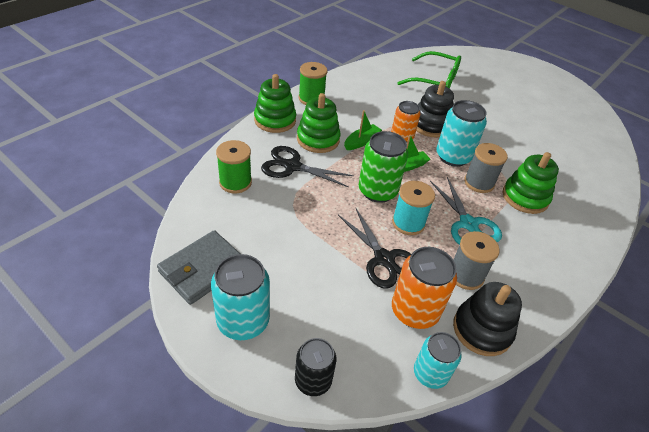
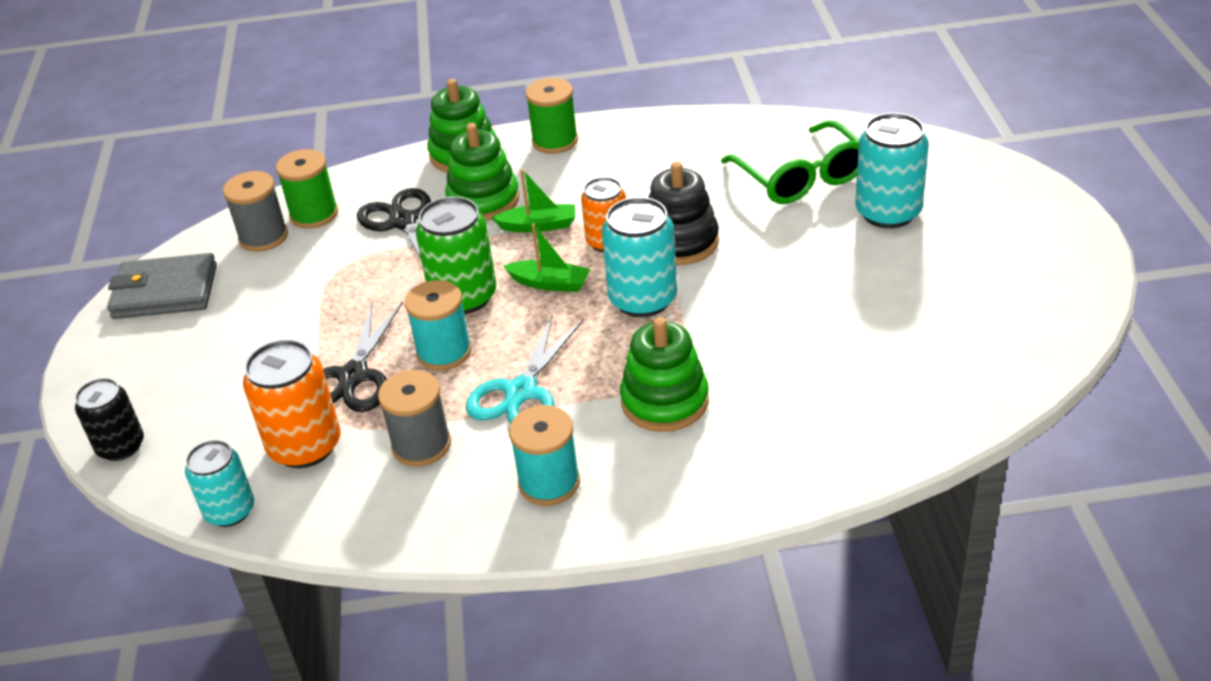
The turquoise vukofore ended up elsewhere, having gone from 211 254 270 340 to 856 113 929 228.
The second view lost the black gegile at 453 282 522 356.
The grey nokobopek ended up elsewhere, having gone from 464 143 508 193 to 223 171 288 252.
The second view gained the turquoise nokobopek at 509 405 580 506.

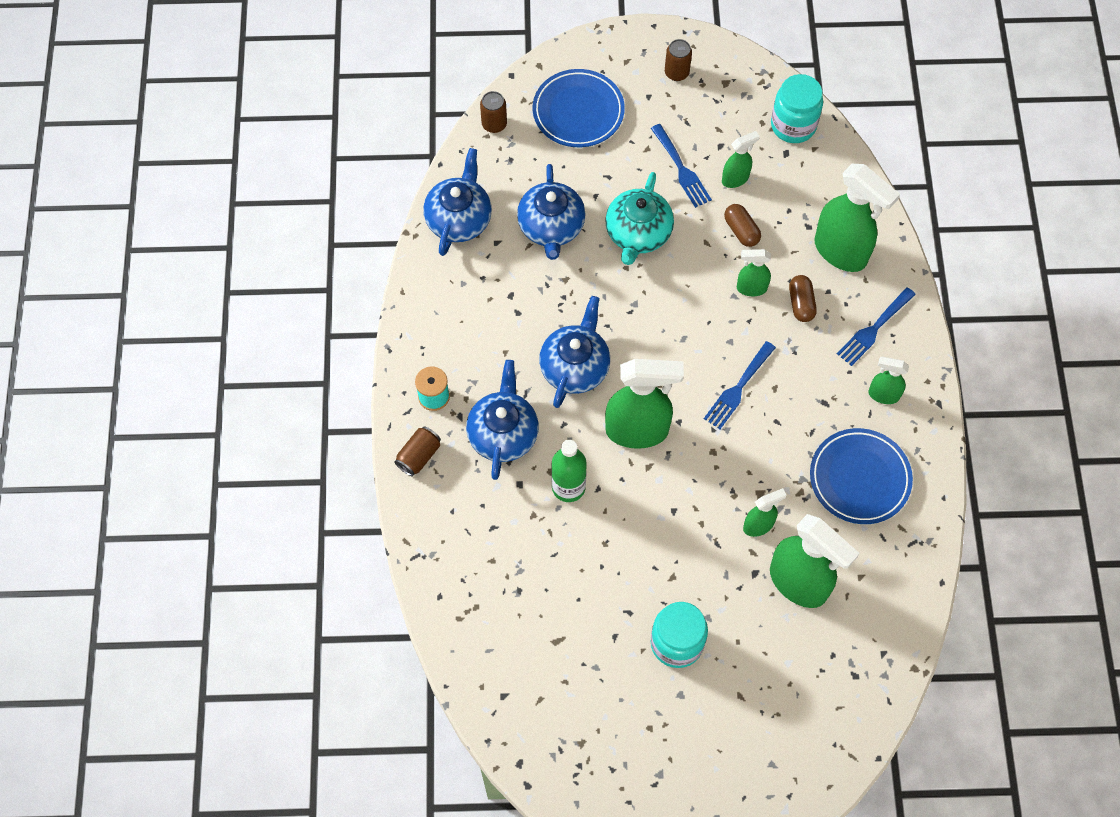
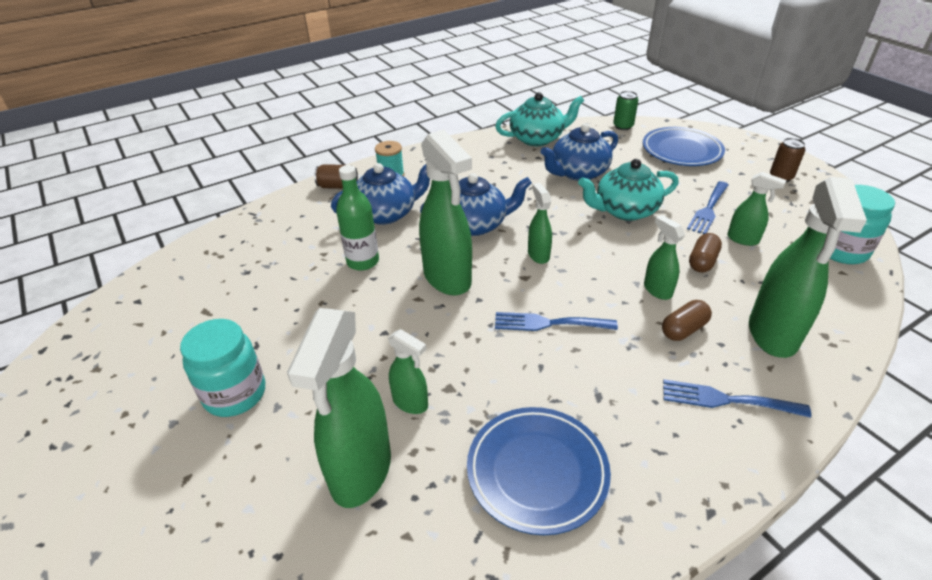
What was the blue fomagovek at 423 148 492 256 turned into the turquoise fomagovek at 495 92 584 146.
What was the brown vukofore at 480 91 507 133 turned into the green vukofore at 613 91 638 130.
The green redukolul ended up elsewhere, having gone from 868 356 909 404 to 528 183 552 264.

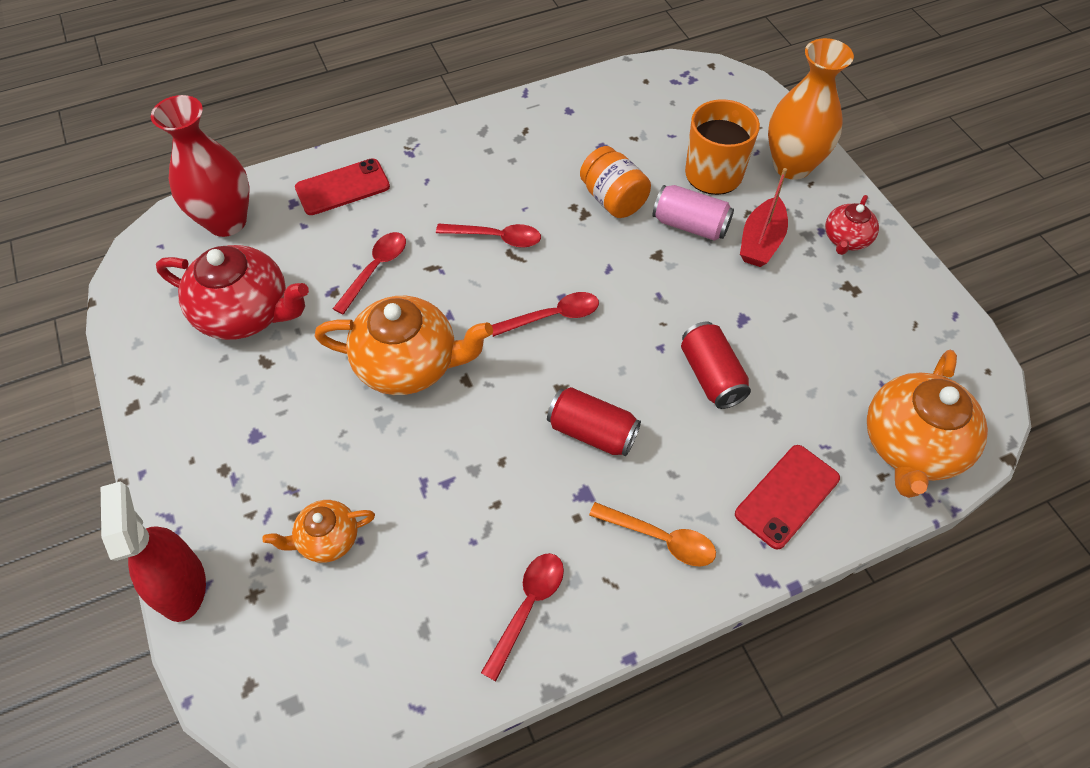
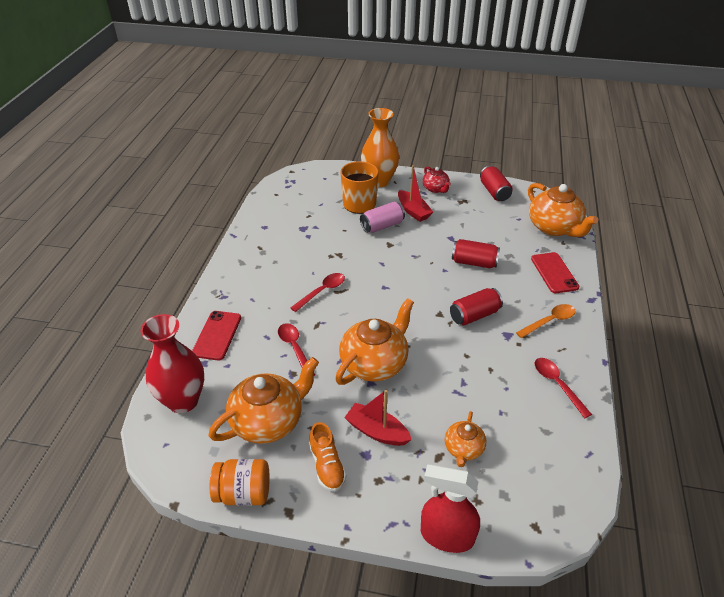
What was the red fomagovek at 156 245 309 340 turned into the orange fomagovek at 209 357 319 444.
The second view lost the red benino at 492 292 599 337.
The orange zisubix ended up elsewhere, having gone from 580 146 651 218 to 210 459 270 506.
The second view gained the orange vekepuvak at 309 422 346 492.
The second view gained the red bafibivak at 344 390 412 446.
The second view gained the red vukofore at 480 166 513 201.

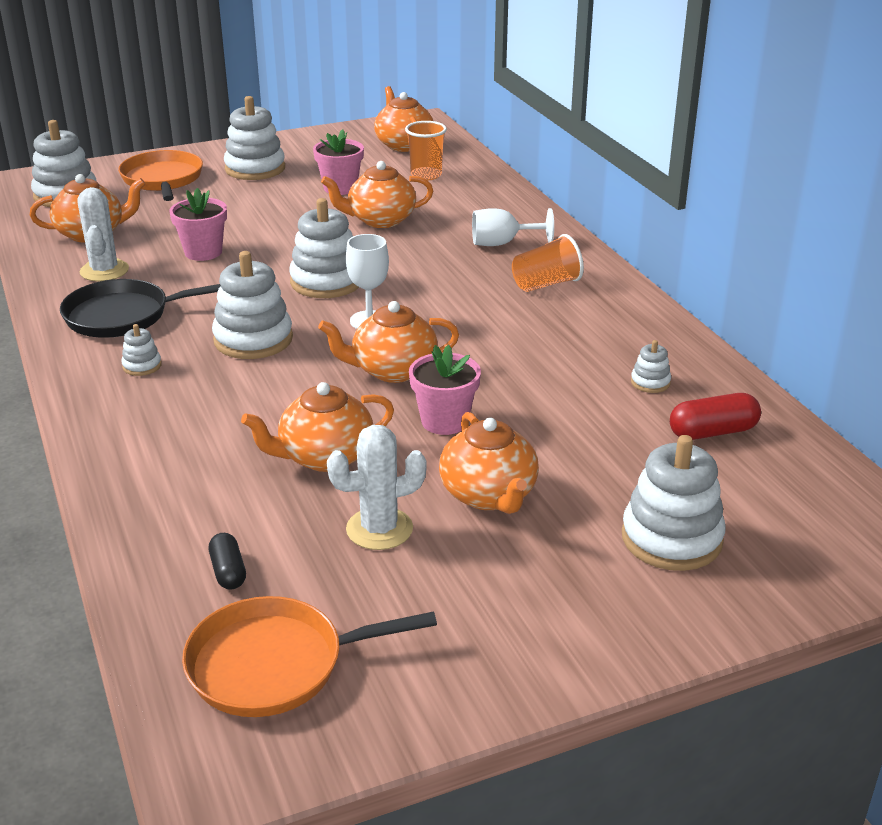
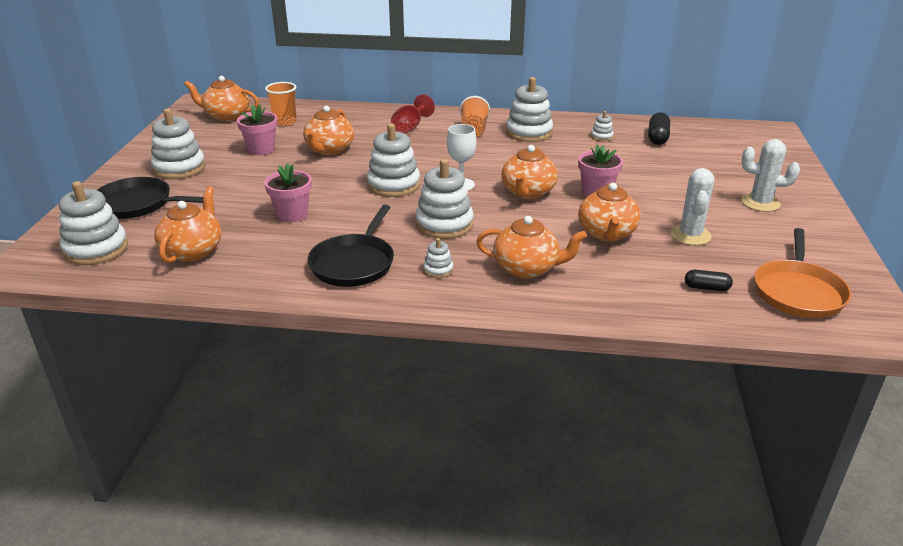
The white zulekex ended up elsewhere, having gone from 77 187 129 281 to 742 139 800 212.
What was the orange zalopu at 118 150 203 201 turned into the black zalopu at 97 177 203 219.
The orange fomagovek ended up elsewhere, having gone from 439 412 539 514 to 476 216 587 279.
What was the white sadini at 472 208 554 246 turned into the red sadini at 391 94 435 134.
The white gegile ended up elsewhere, having gone from 622 435 726 571 to 506 77 553 142.
What was the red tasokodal at 670 393 761 440 turned into the black tasokodal at 648 112 670 145.

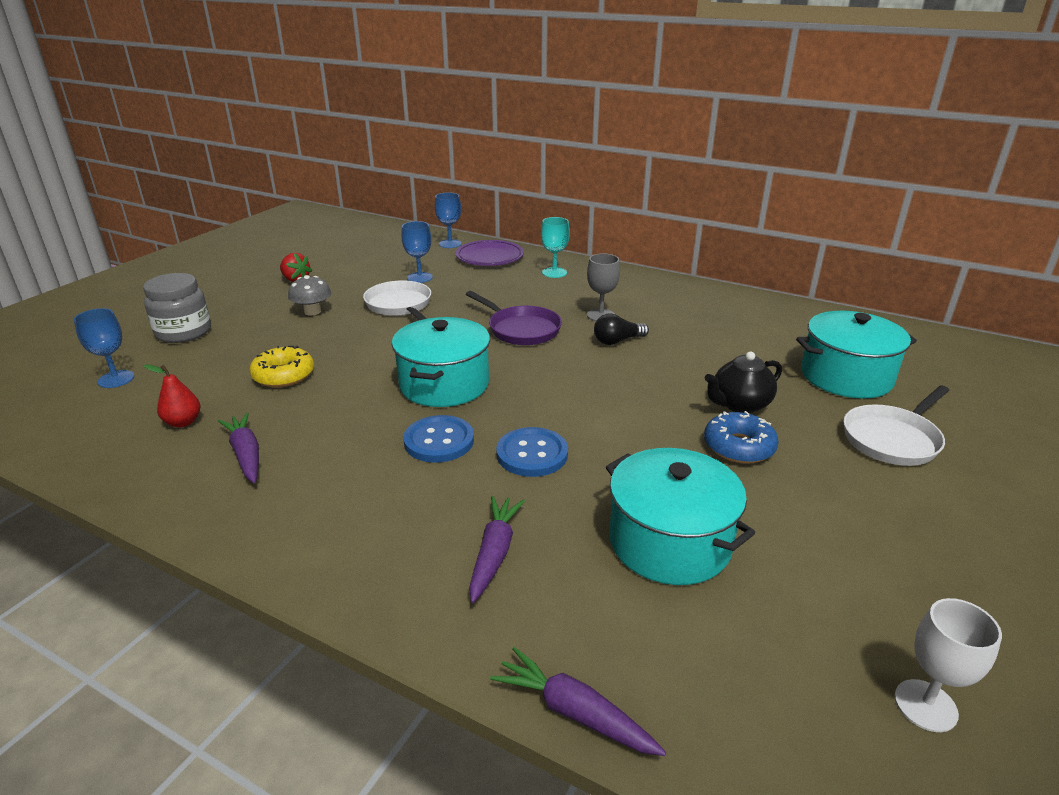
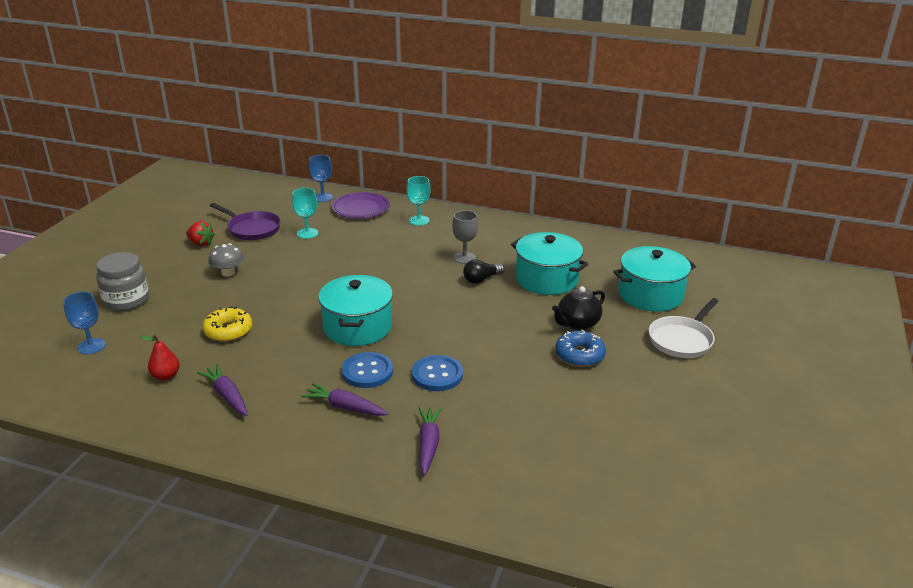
The second view lost the white zalopu at 363 280 431 321.
What was the blue sadini at 401 221 433 283 turned into the turquoise sadini at 292 188 318 239.
The purple zalopu ended up elsewhere, having gone from 466 291 562 345 to 210 203 281 240.
The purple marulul ended up elsewhere, having gone from 490 647 666 756 to 301 383 389 416.
The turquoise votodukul ended up elsewhere, having gone from 606 448 755 585 to 511 232 588 295.
The second view lost the white sadini at 895 598 1002 732.

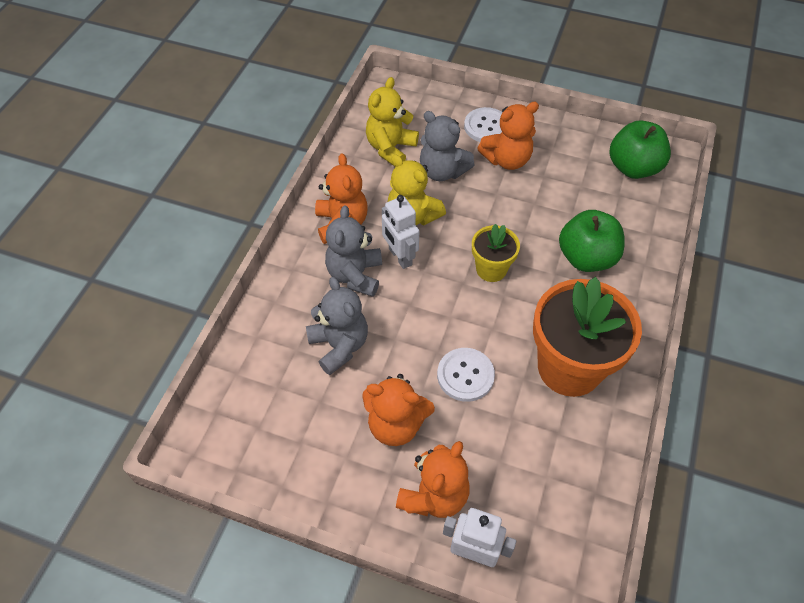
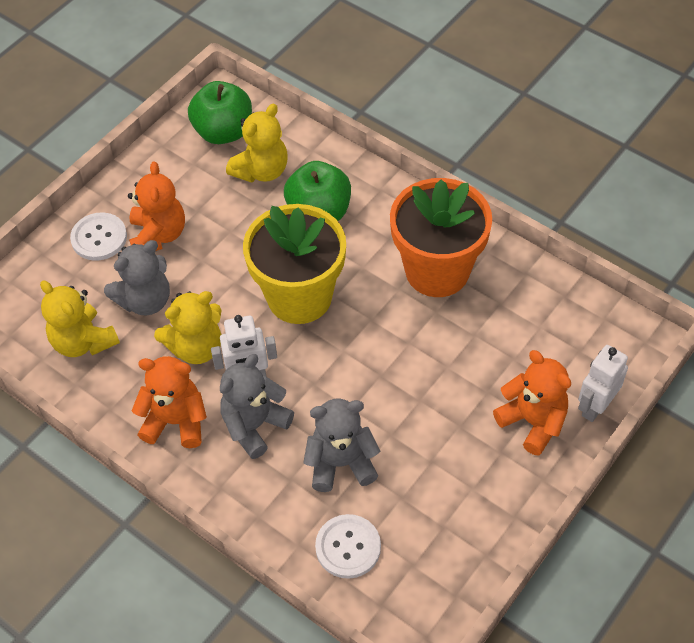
The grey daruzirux at 325 206 382 297 ended up facing another way, 105 degrees clockwise from before.
The second view lost the orange daruzirux at 362 374 435 446.
The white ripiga ended up elsewhere, having gone from 437 348 495 402 to 315 514 381 579.
The size of the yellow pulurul at 472 224 520 282 changed by a factor of 1.92.
The second view gained the yellow daruzirux at 226 104 288 183.

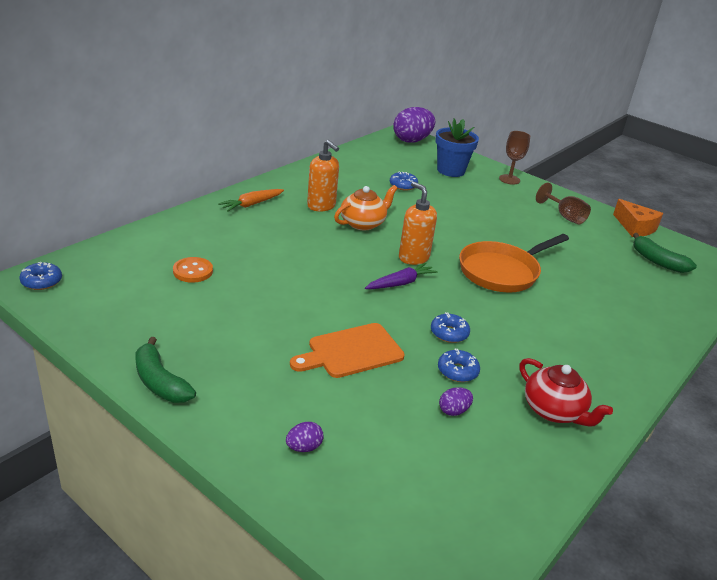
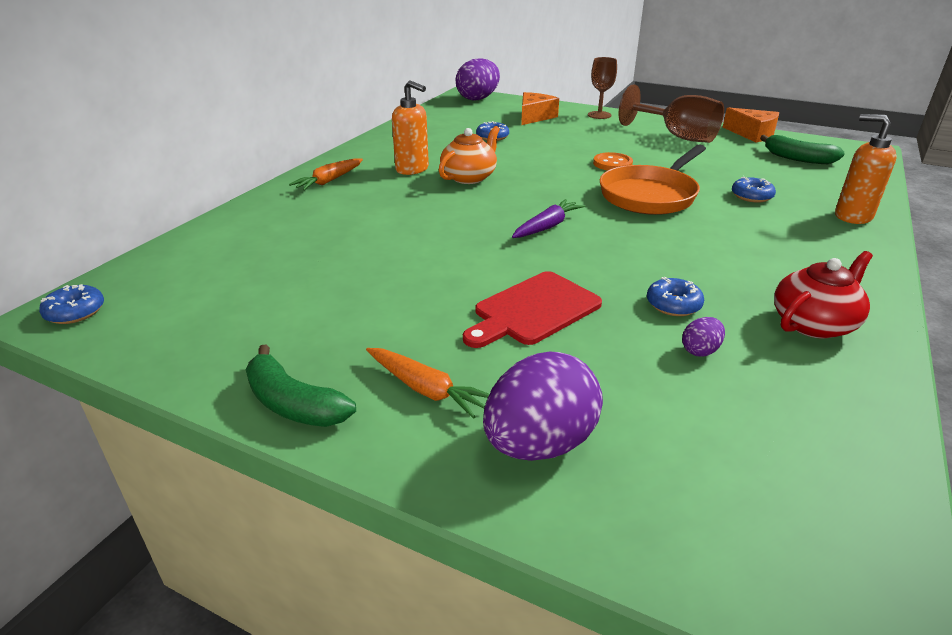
The orange ripiga ended up elsewhere, having gone from 173 257 213 283 to 593 152 633 171.
The size of the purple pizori at 286 422 324 452 changed by a factor of 2.25.
What was the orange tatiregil at 290 323 405 378 turned into the red tatiregil at 463 271 602 348.
The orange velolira ended up elsewhere, having gone from 399 182 437 265 to 835 114 897 224.
The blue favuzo ended up elsewhere, having gone from 431 312 470 343 to 732 177 776 203.
Where the blue pulurul stood at 435 119 479 177, the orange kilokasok came to stand at 521 92 559 125.
The red fomagovek at 519 358 613 427 ended up facing another way, 75 degrees counterclockwise from before.
The size of the brown sadini at 536 183 591 225 changed by a factor of 1.60.
The second view gained the orange marulul at 366 348 489 419.

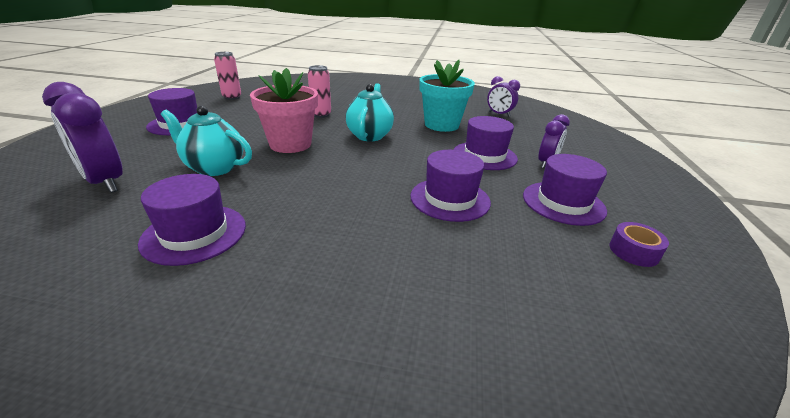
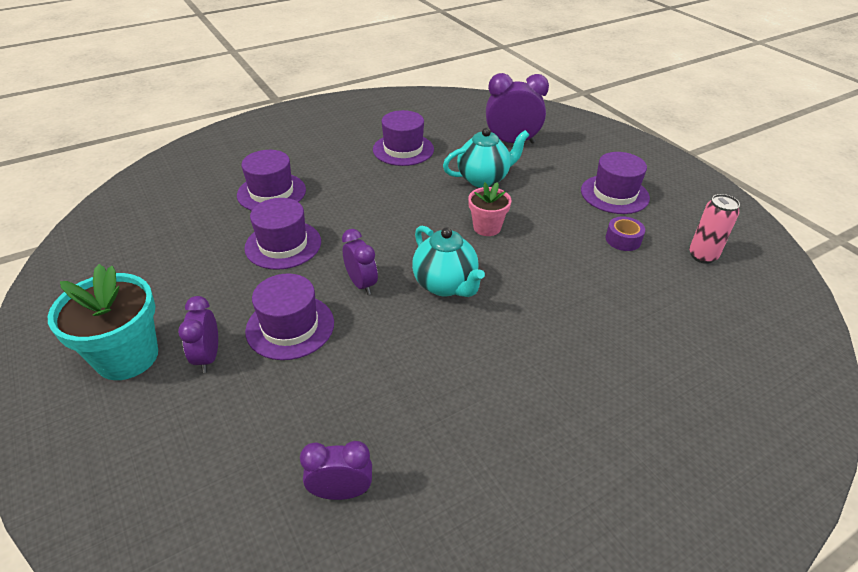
The size of the pink pulurul at 250 68 318 153 changed by a factor of 0.60.
The second view lost the pink vukofore at 308 65 331 118.
The turquoise pulurul ended up elsewhere, having gone from 420 60 475 132 to 48 264 158 380.
The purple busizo ended up elsewhere, having gone from 523 154 607 226 to 237 150 306 211.
The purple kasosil ended up elsewhere, having gone from 609 222 669 267 to 606 216 645 251.
The second view gained the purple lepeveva at 342 229 378 295.

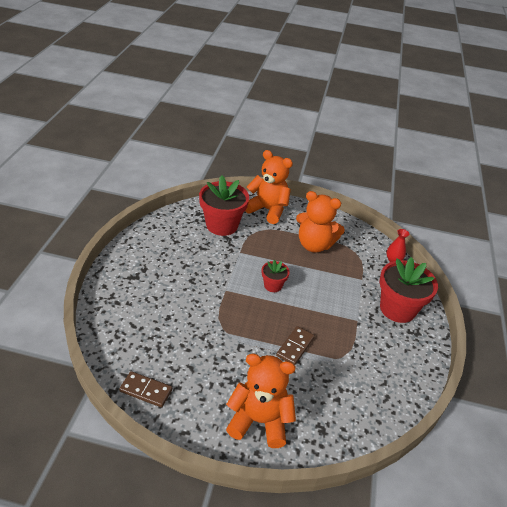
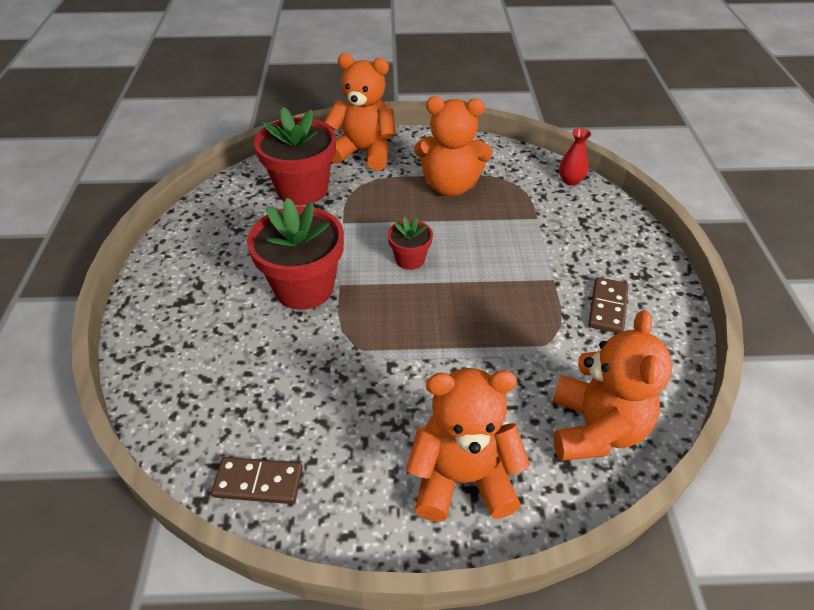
The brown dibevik ended up elsewhere, having gone from 276 326 315 365 to 588 277 628 333.
The red pulurul ended up elsewhere, having gone from 379 257 438 323 to 247 198 344 310.
The second view gained the orange daruzirux at 552 310 672 461.

